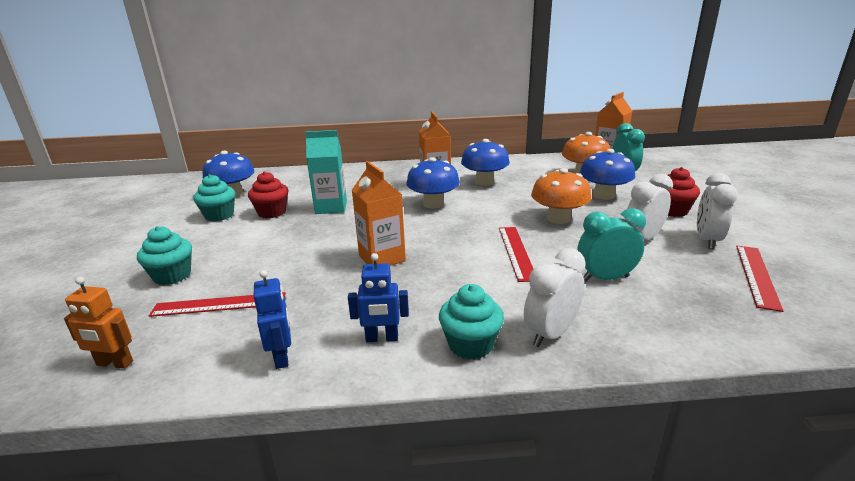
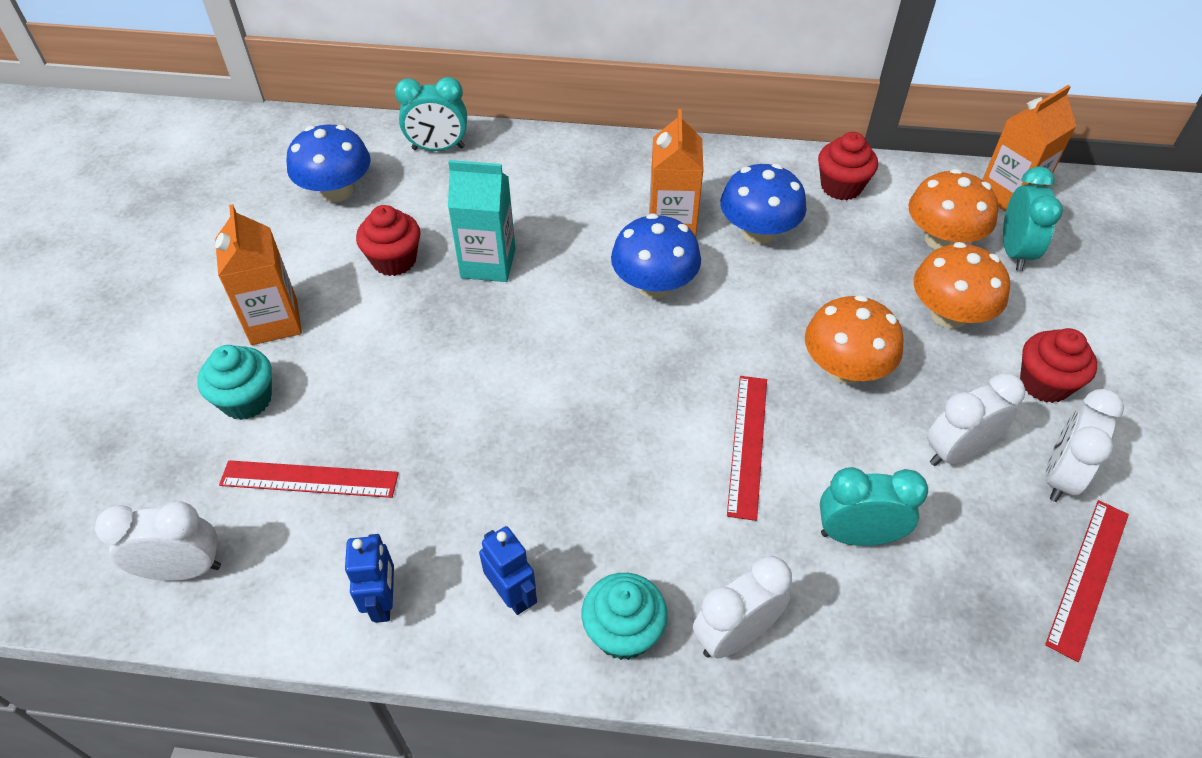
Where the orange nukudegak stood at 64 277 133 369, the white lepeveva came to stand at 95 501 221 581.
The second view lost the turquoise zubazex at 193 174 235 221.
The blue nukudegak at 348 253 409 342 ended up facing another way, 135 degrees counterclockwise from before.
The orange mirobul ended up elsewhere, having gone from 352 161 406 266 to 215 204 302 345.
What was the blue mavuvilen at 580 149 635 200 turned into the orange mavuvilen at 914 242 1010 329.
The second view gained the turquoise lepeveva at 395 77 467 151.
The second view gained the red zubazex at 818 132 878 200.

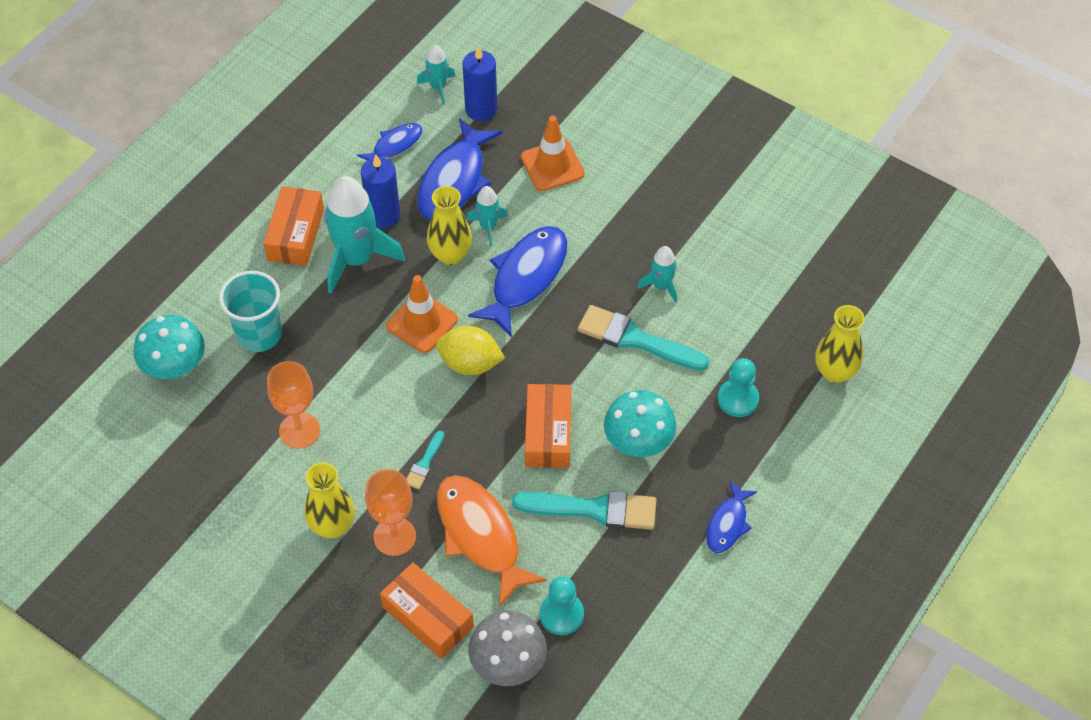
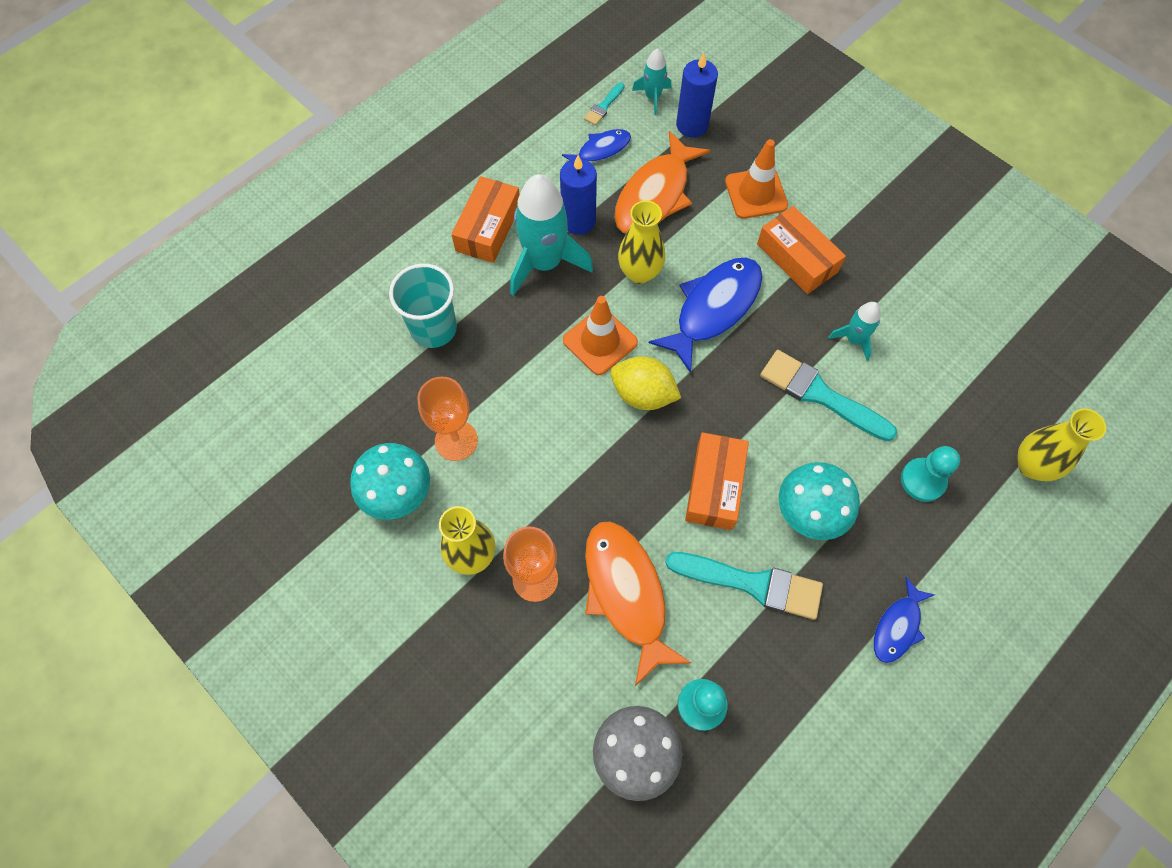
The turquoise mavuvilen ended up elsewhere, having gone from 134 315 205 379 to 350 443 430 520.
The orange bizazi ended up elsewhere, having gone from 380 562 474 659 to 757 206 846 294.
The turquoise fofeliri ended up elsewhere, having gone from 406 431 444 489 to 584 82 625 126.
What was the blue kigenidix at 417 118 502 220 turned into the orange kigenidix at 614 131 711 233.
The second view lost the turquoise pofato at 466 186 508 246.

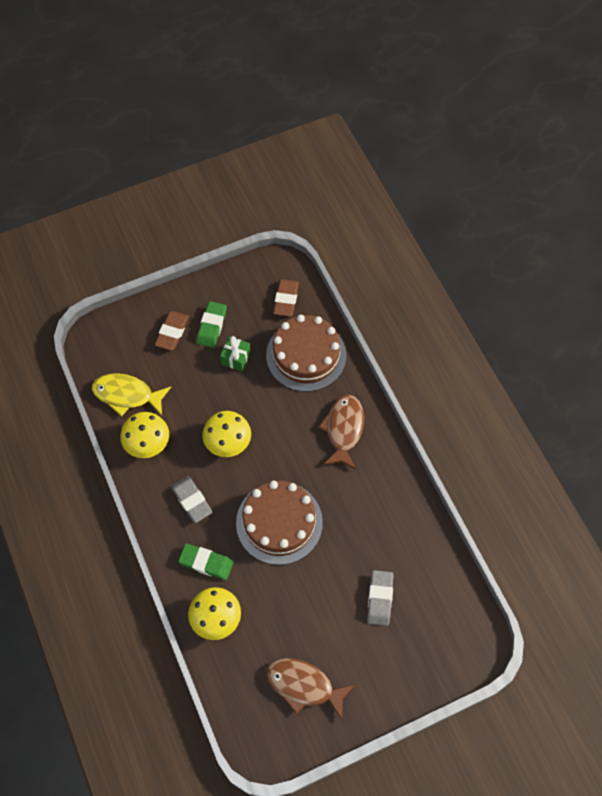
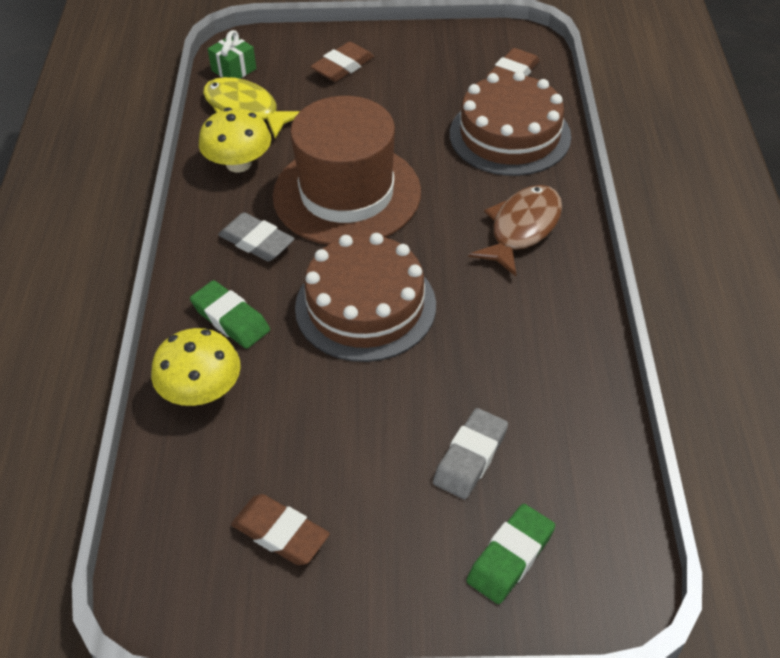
The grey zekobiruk at 171 476 212 523 ended up facing another way, 45 degrees counterclockwise from before.
The green zekobiruk ended up elsewhere, having gone from 196 301 227 348 to 466 504 555 604.
Where the yellow mavuvilen stood at 202 411 251 457, the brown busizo came to stand at 273 96 421 245.
The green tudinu ended up elsewhere, having gone from 220 336 251 371 to 208 30 256 79.
Where the brown kigenidix stood at 266 658 355 719, the brown zekobiruk came to stand at 231 494 330 565.

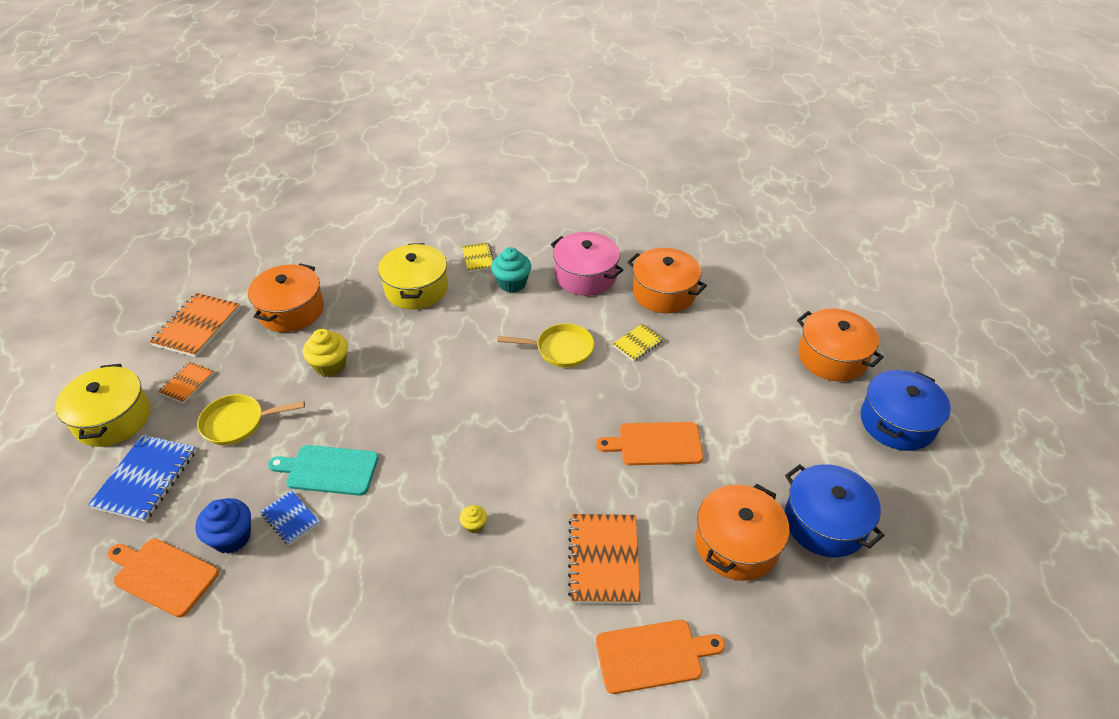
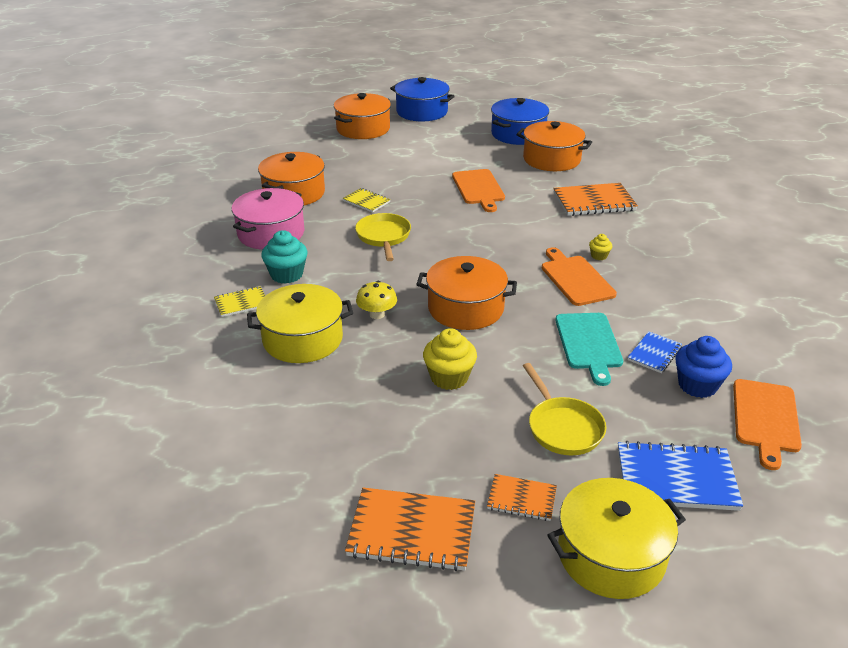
The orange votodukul ended up elsewhere, having gone from 248 263 324 332 to 416 256 517 330.
The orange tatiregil ended up elsewhere, having gone from 596 620 725 694 to 542 247 617 306.
The second view gained the yellow mavuvilen at 356 281 397 319.

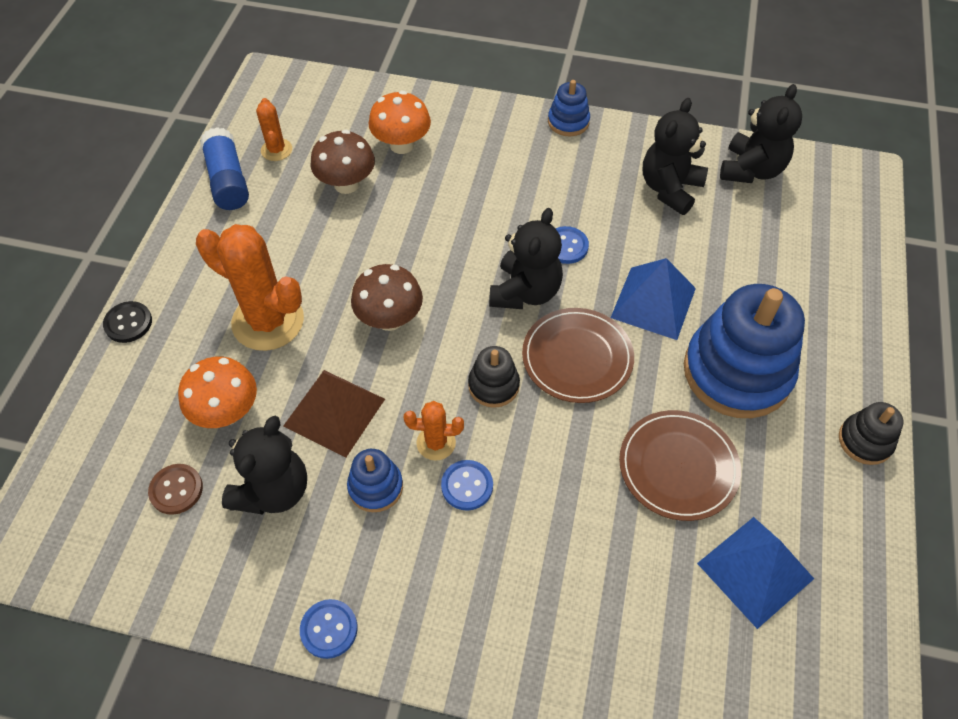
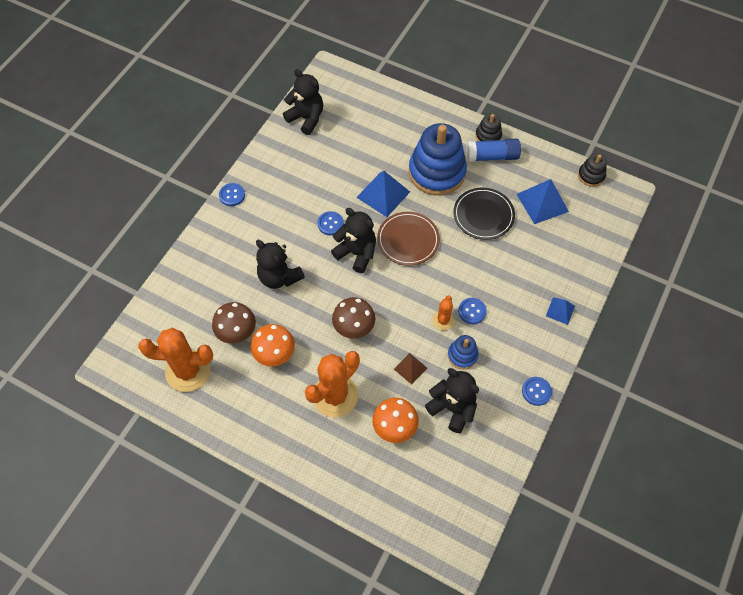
The second view lost the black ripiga at 103 301 152 343.
The second view lost the brown ripiga at 148 464 203 515.
The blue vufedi ended up elsewhere, having gone from 200 127 249 210 to 466 139 521 162.
The size of the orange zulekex at 256 98 292 161 changed by a factor of 1.99.
The size of the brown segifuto at 283 370 385 457 changed by a factor of 0.56.
The orange mavuvilen ended up elsewhere, having gone from 369 91 431 154 to 251 324 295 366.
The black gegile ended up elsewhere, having gone from 468 346 520 408 to 578 153 607 187.
Where the blue gegile stood at 548 80 590 136, the blue ripiga came to stand at 219 183 245 206.
What was the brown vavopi at 619 410 741 521 turned into the black vavopi at 453 188 515 240.
The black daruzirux ended up elsewhere, having gone from 643 98 708 215 to 256 240 305 289.
The second view gained the blue segifuto at 546 297 575 325.

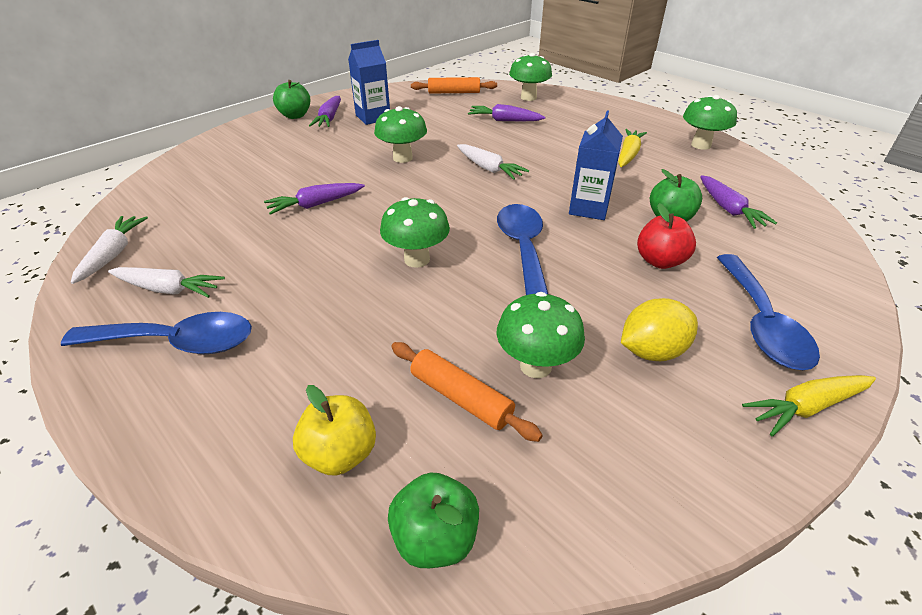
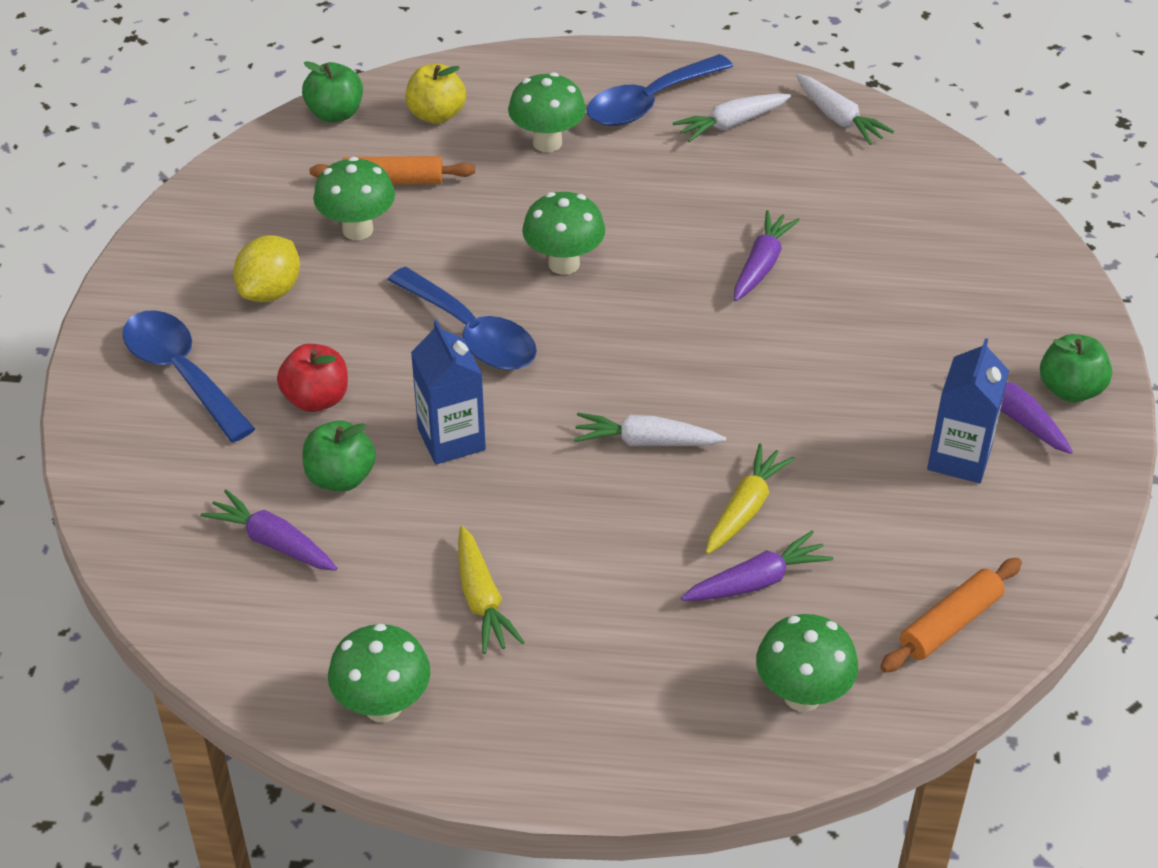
The green mavuvilen ended up elsewhere, having gone from 374 106 427 163 to 508 72 586 152.
The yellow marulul ended up elsewhere, having gone from 742 375 876 436 to 706 444 795 554.

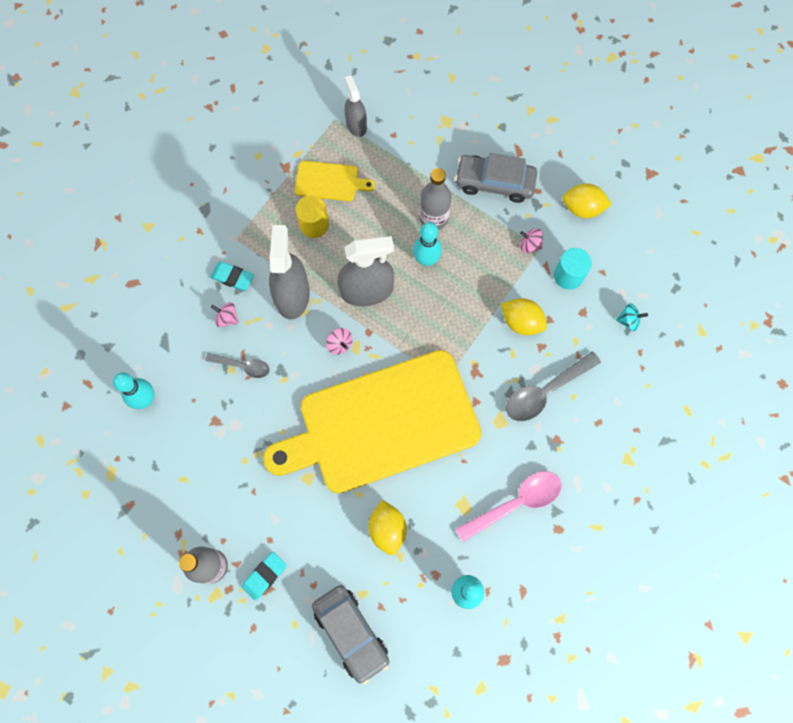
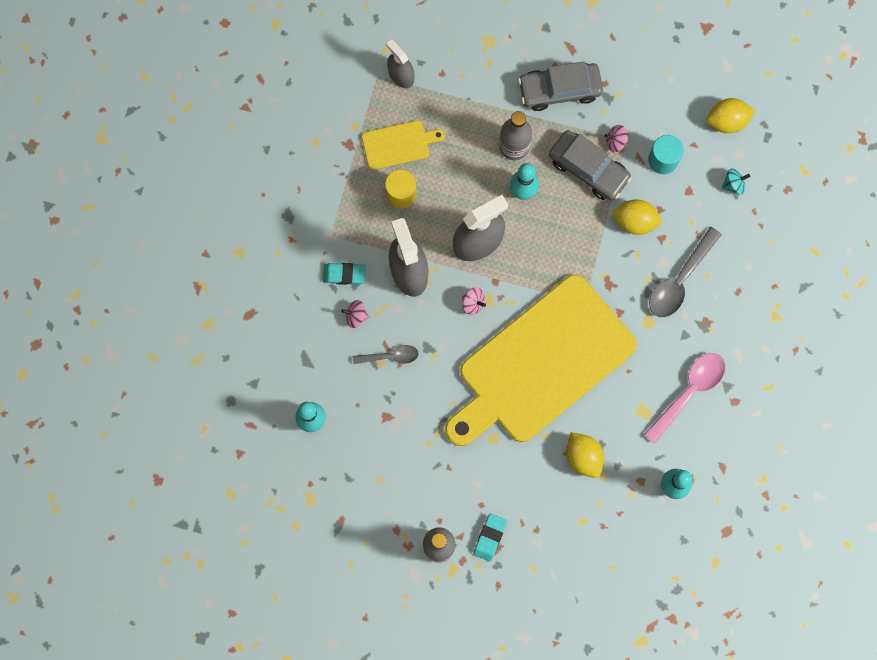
The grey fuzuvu ended up elsewhere, having gone from 312 585 389 685 to 549 130 632 200.
The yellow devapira ended up elsewhere, having gone from 562 183 612 218 to 706 98 755 133.

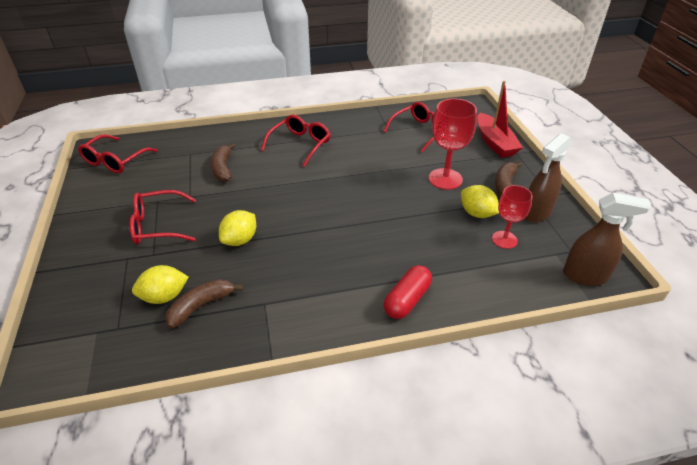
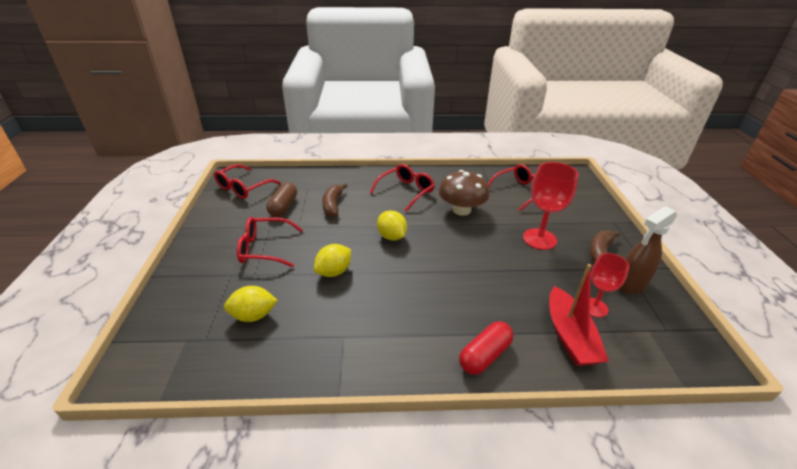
The second view lost the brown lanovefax at 165 279 243 328.
The yellow devapira ended up elsewhere, having gone from 461 185 499 218 to 377 210 407 241.
The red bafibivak ended up elsewhere, having gone from 478 81 523 158 to 549 264 609 366.
The second view lost the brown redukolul at 563 193 651 286.
The second view gained the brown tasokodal at 266 182 297 217.
The second view gained the brown mavuvilen at 439 170 489 216.

